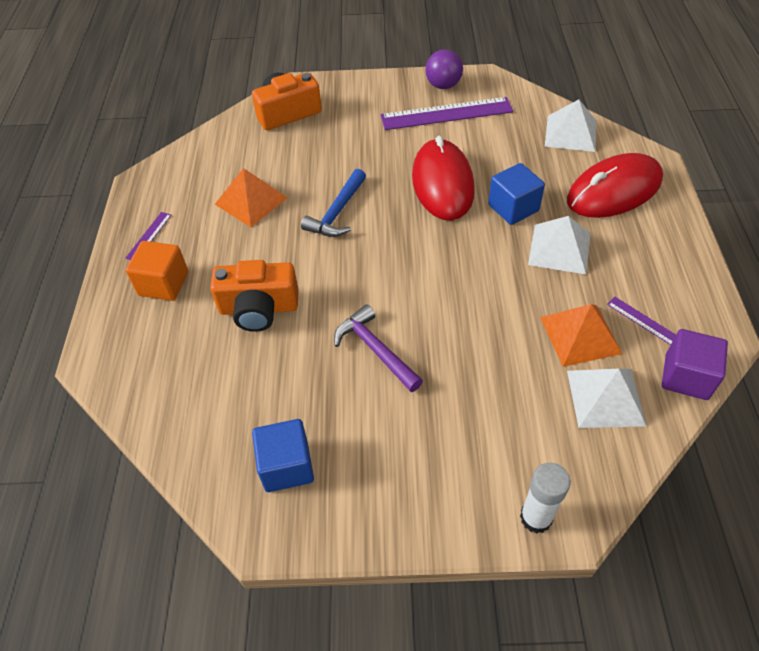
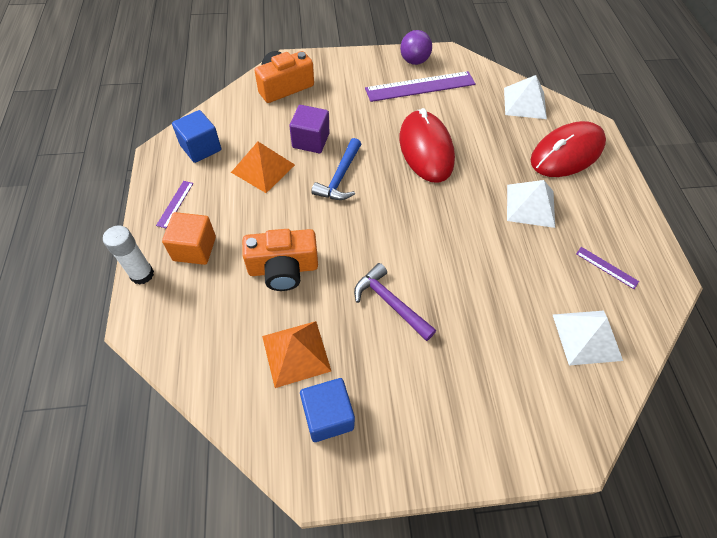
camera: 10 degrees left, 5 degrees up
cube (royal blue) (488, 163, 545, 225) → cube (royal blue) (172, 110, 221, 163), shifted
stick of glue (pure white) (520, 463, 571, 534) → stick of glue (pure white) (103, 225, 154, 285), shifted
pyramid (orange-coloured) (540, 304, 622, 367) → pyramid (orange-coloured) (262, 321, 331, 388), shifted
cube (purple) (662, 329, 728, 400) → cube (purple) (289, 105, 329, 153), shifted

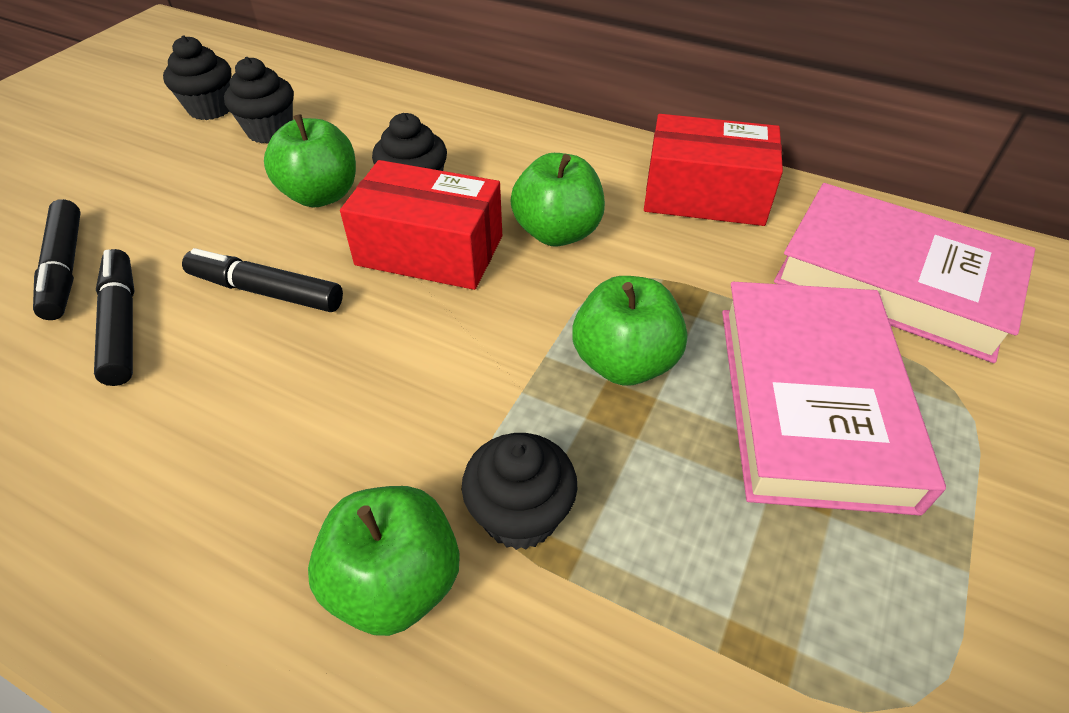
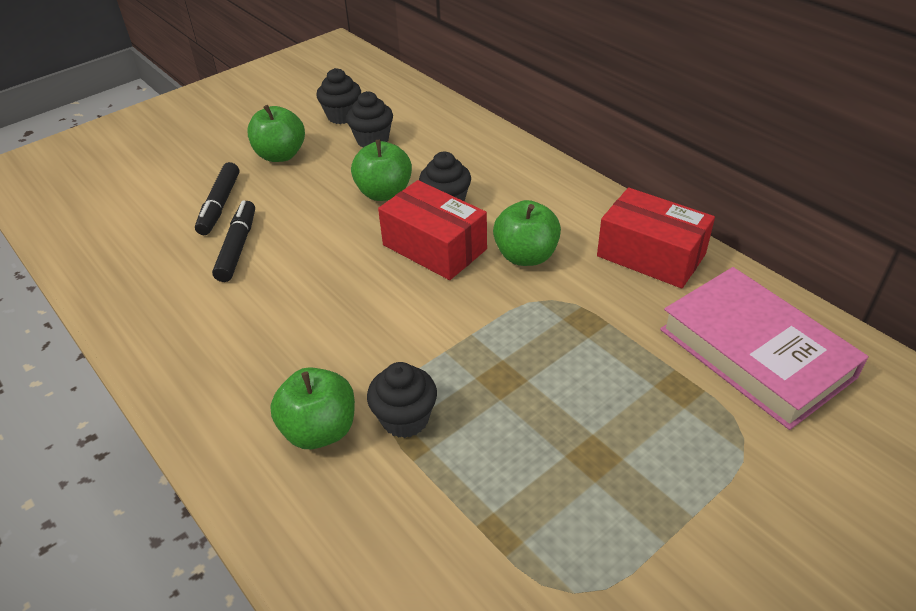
camera: 25 degrees right, 5 degrees down
marker pen (jet-black) (182, 248, 343, 312) → -
hardback (pink) (722, 282, 946, 516) → -
apple (green) (572, 276, 687, 386) → apple (green) (247, 105, 305, 162), shifted

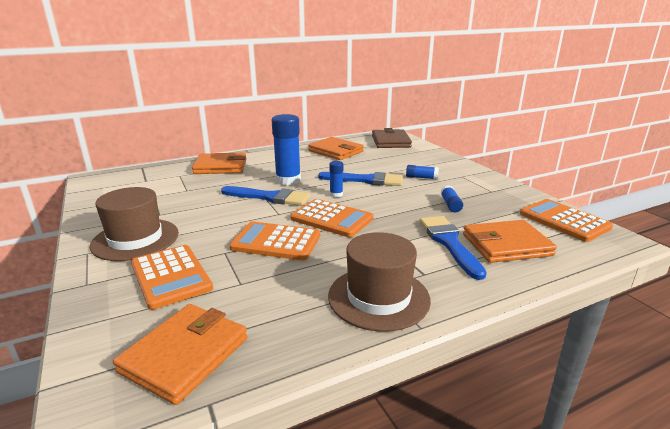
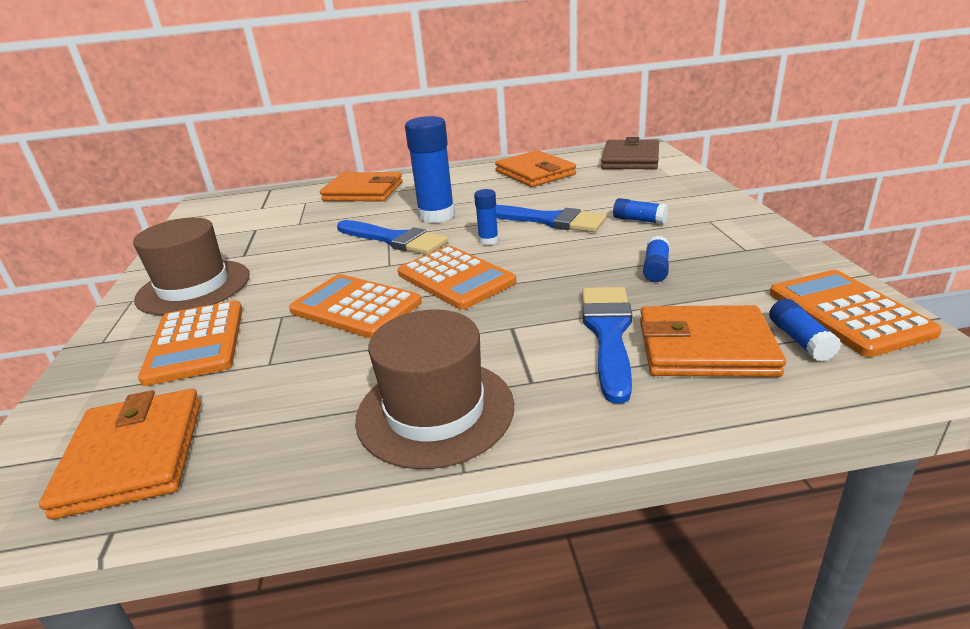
camera: 20 degrees right, 5 degrees up
- → stick of glue (royal blue) (769, 299, 841, 362)
billfold (orange-coloured) (113, 304, 247, 405) → billfold (orange-coloured) (39, 389, 201, 520), 60 degrees counterclockwise

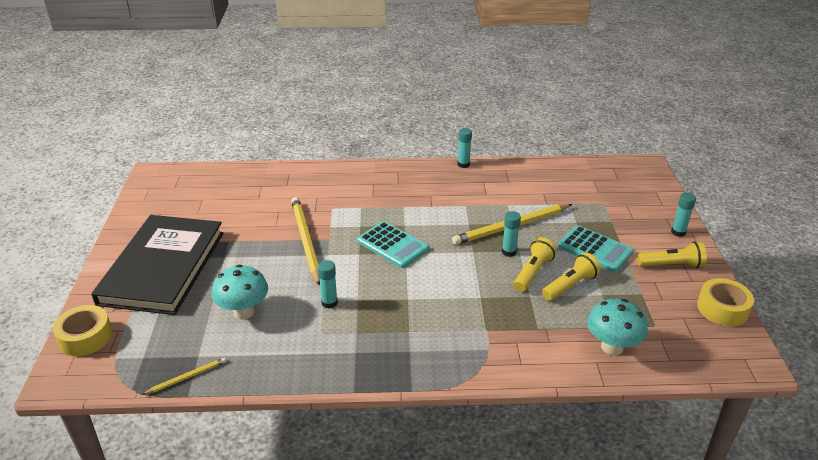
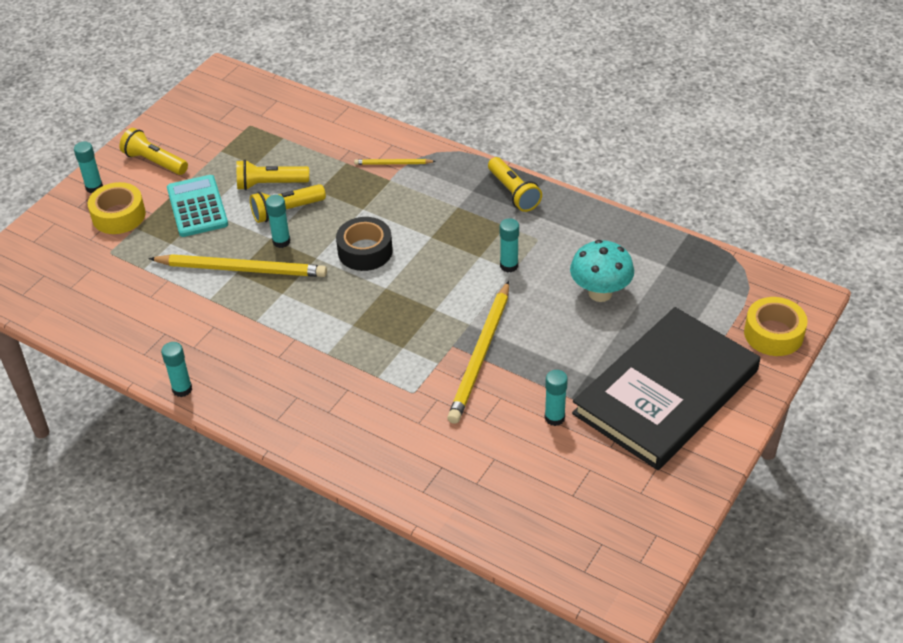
camera: 145 degrees left, 10 degrees up
adding machine (teal) (357, 221, 429, 268) → -
toadstool (teal) (587, 299, 648, 355) → -
- → sticky tape (jet-black) (336, 217, 393, 271)
- → flashlight (bright yellow) (488, 157, 542, 212)
- → stick of glue (teal) (545, 370, 568, 426)
pencil (bright yellow) (142, 357, 226, 395) → pencil (bright yellow) (354, 159, 436, 165), shifted
sticky tape (bright yellow) (697, 278, 754, 326) → sticky tape (bright yellow) (88, 182, 146, 234), shifted

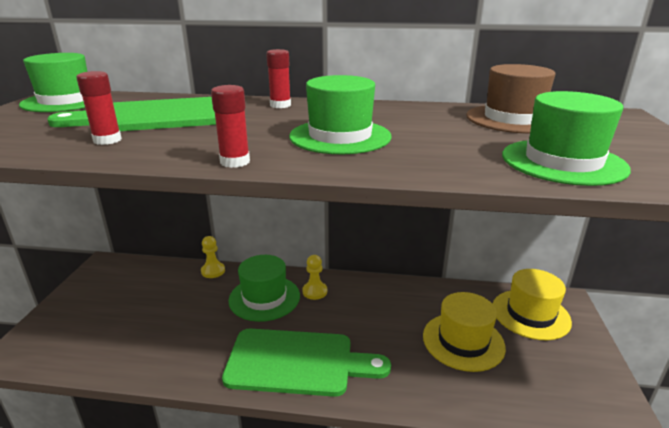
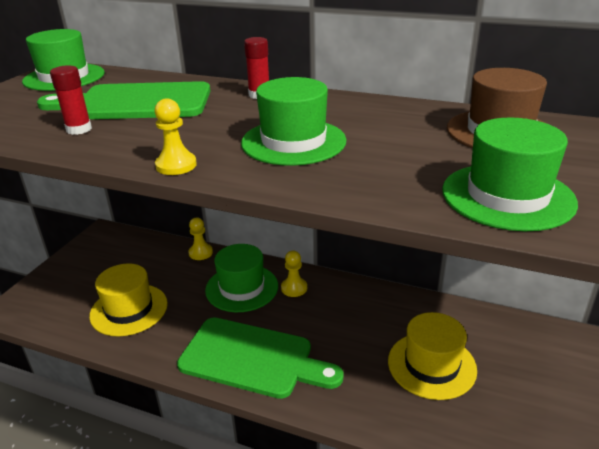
camera: 15 degrees right, 5 degrees up
hat (bright yellow) (493, 269, 572, 340) → hat (bright yellow) (89, 263, 168, 336), shifted
stick of glue (scarlet) (211, 85, 250, 168) → pawn (bright yellow) (154, 98, 197, 175)

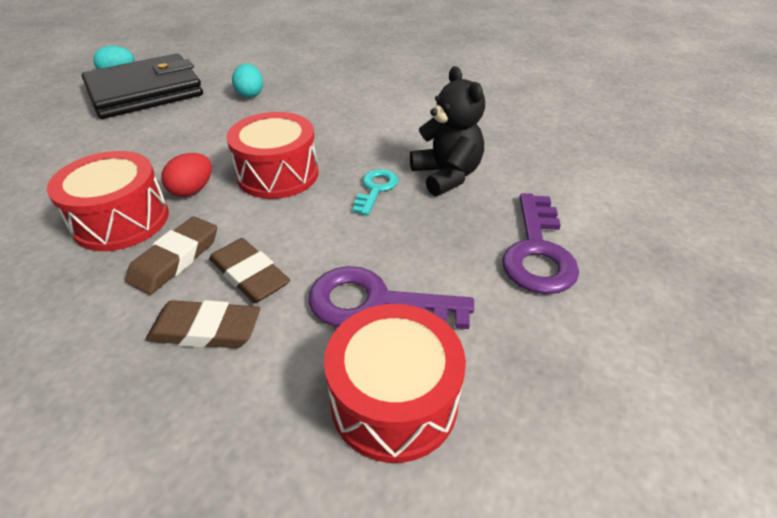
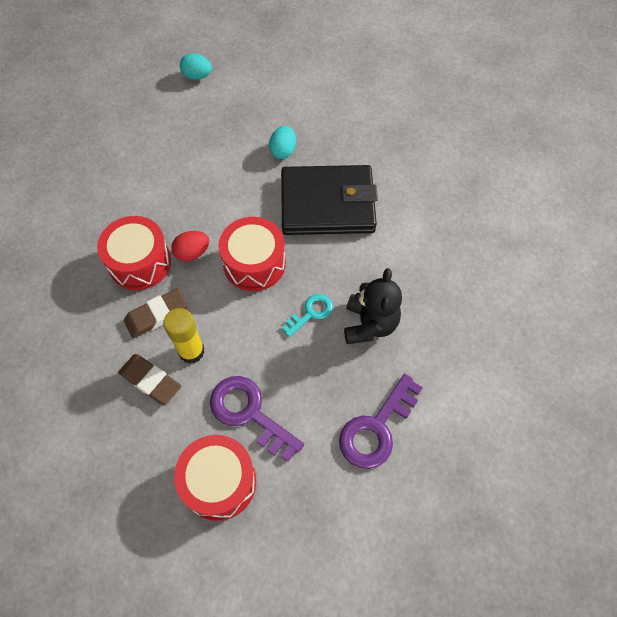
camera: 30 degrees right, 20 degrees up
billfold (jet-black) (81, 53, 203, 119) → billfold (jet-black) (281, 165, 378, 235), shifted
gum eraser (russet) (209, 238, 290, 303) → stick of glue (bright yellow) (163, 308, 205, 364)

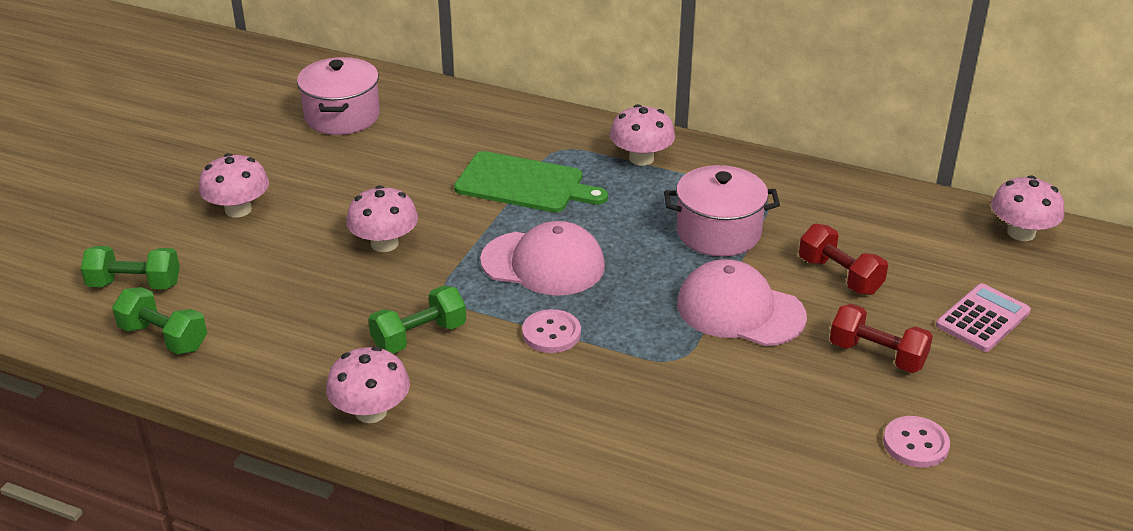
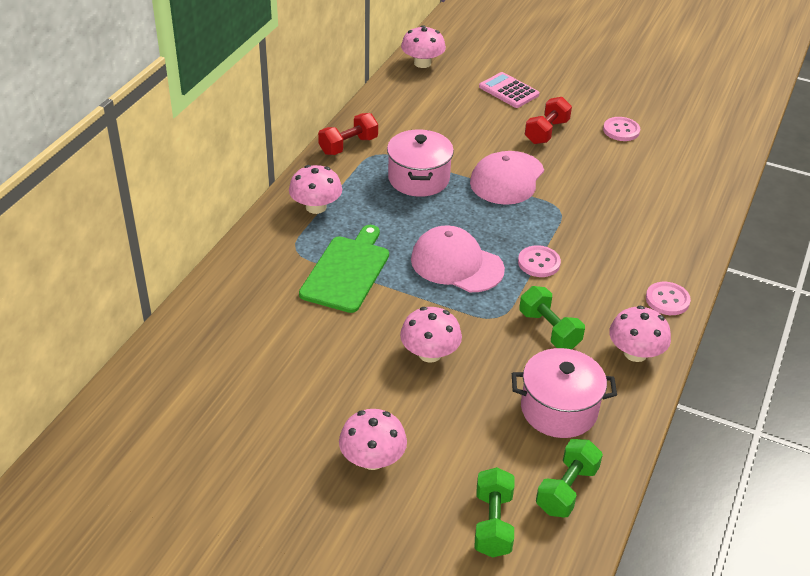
camera: 90 degrees left, 5 degrees up
- → shirt button (pink) (646, 282, 691, 315)
pot (pink) (297, 57, 380, 135) → pot (pink) (512, 348, 617, 438), shifted
hand weight (scarlet) (799, 224, 888, 295) → hand weight (scarlet) (318, 113, 378, 155), shifted
peaked cap (pink) (480, 221, 605, 296) → peaked cap (pink) (411, 225, 505, 292), 75 degrees counterclockwise

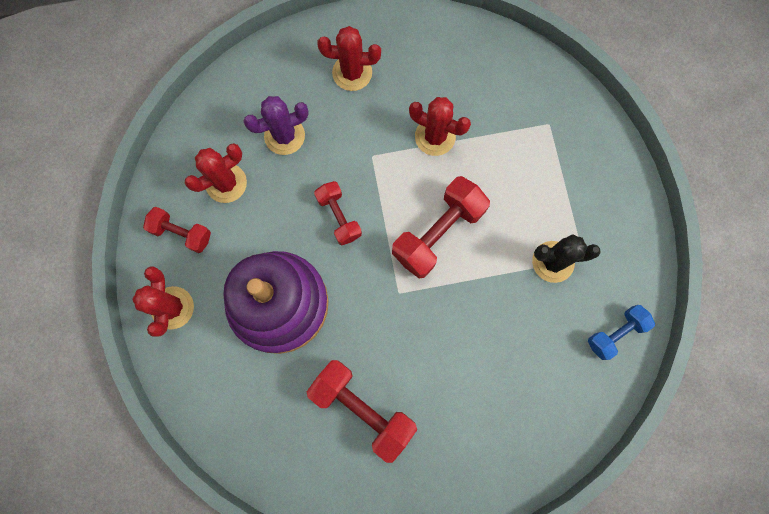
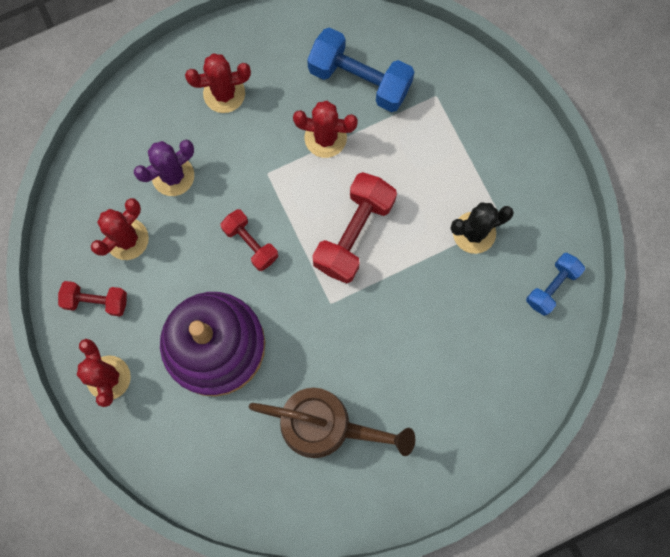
camera: 15 degrees left, 0 degrees up
- → hand weight (royal blue) (307, 27, 414, 112)
hand weight (scarlet) (307, 360, 417, 463) → watering pot (russet) (249, 388, 415, 458)

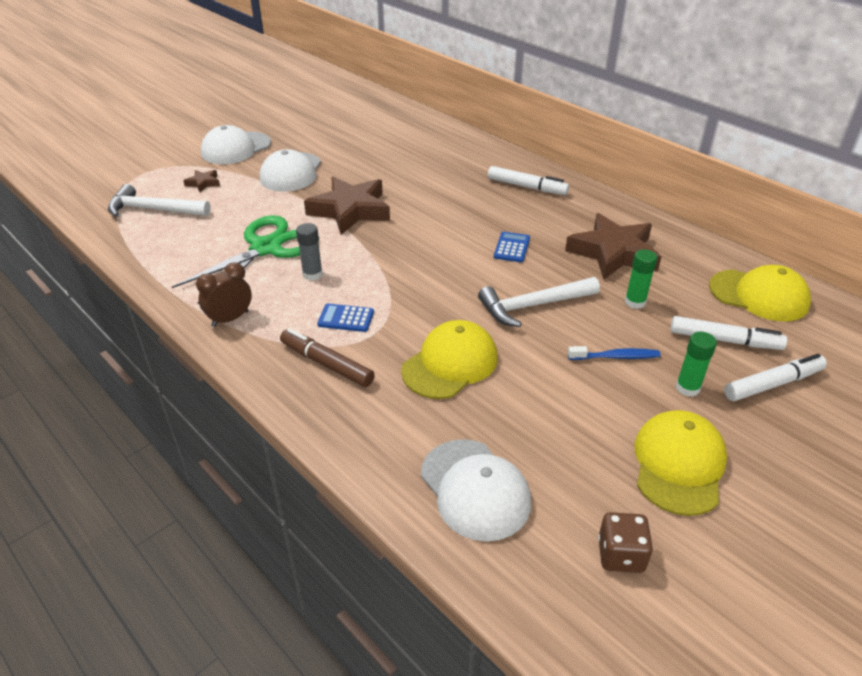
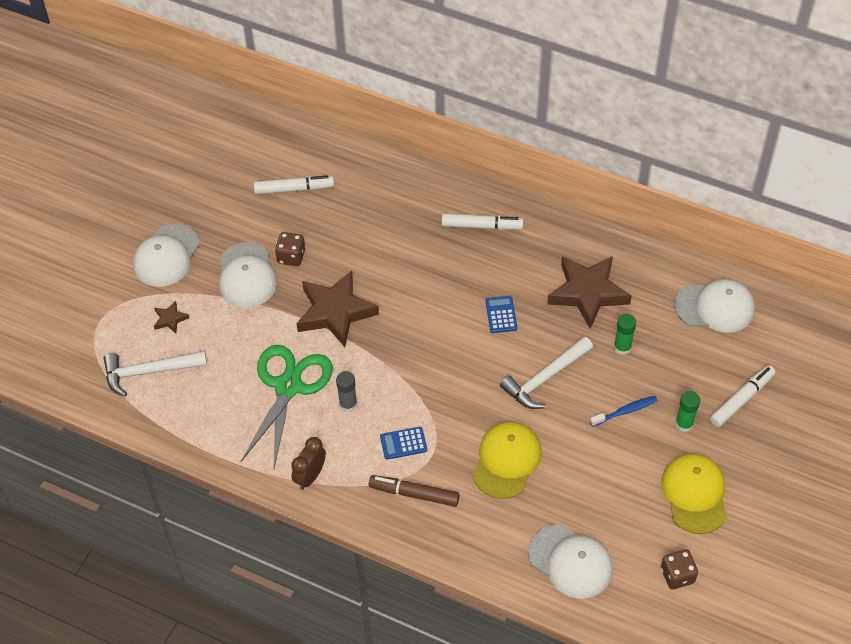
camera: 20 degrees left, 15 degrees up
- → dice (russet) (275, 232, 305, 266)
marker pen (pure white) (670, 316, 787, 350) → marker pen (pure white) (254, 175, 334, 194), shifted
peaked cap (bright yellow) (709, 265, 811, 321) → peaked cap (pure white) (674, 279, 755, 333)

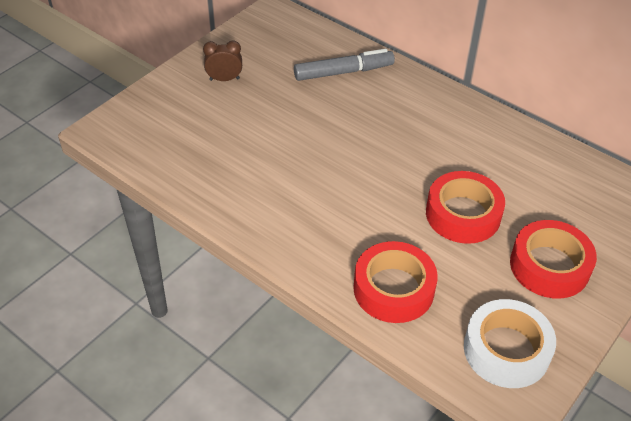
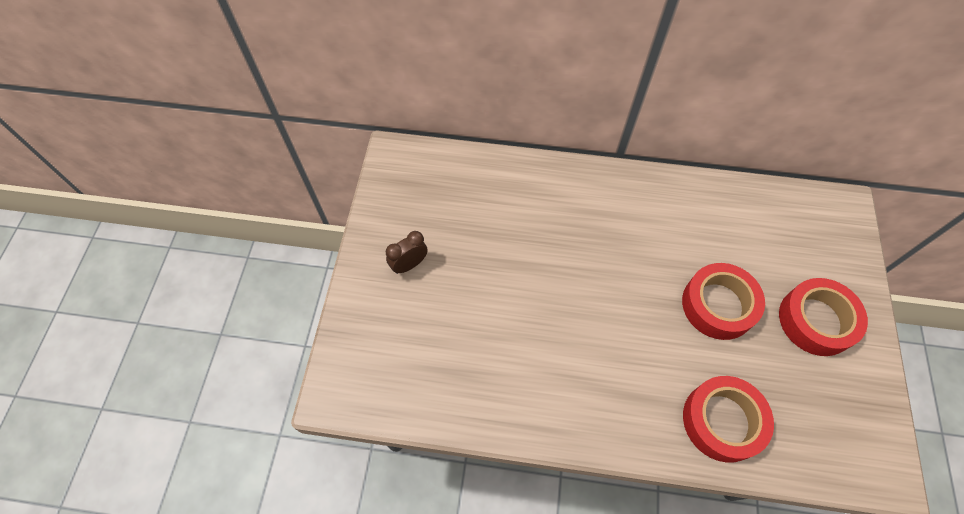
camera: 30 degrees left, 15 degrees up
marker pen (gray) (294, 49, 395, 81) → -
sticky tape (pure white) (464, 299, 556, 388) → -

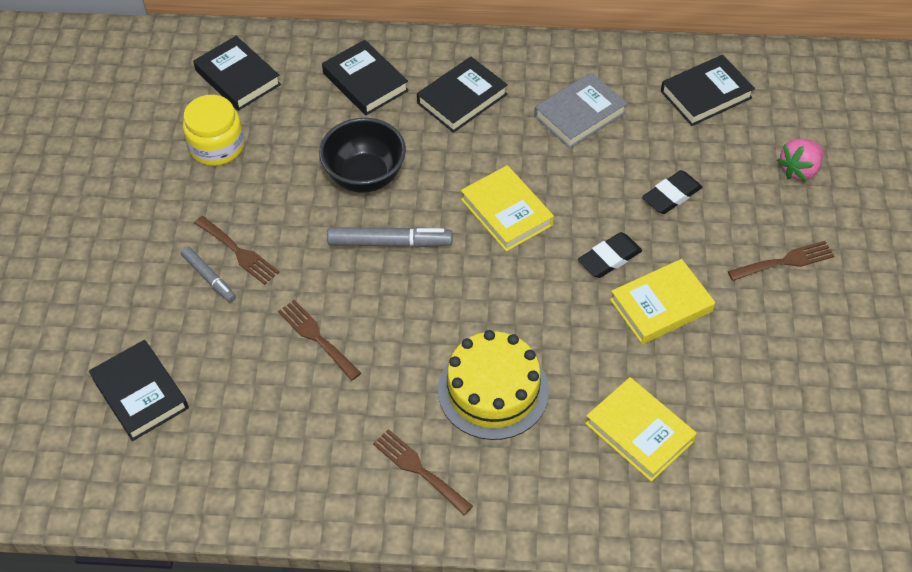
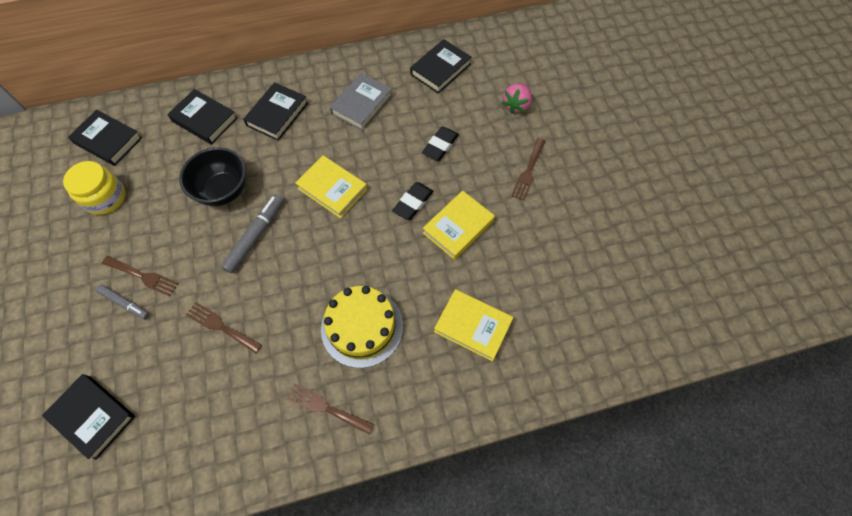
camera: 20 degrees left, 10 degrees up
marker pen (gray) (327, 227, 452, 248) → marker pen (gray) (221, 194, 284, 274), 45 degrees counterclockwise
dinner fork (russet) (728, 241, 834, 281) → dinner fork (russet) (511, 138, 545, 201), 150 degrees clockwise

